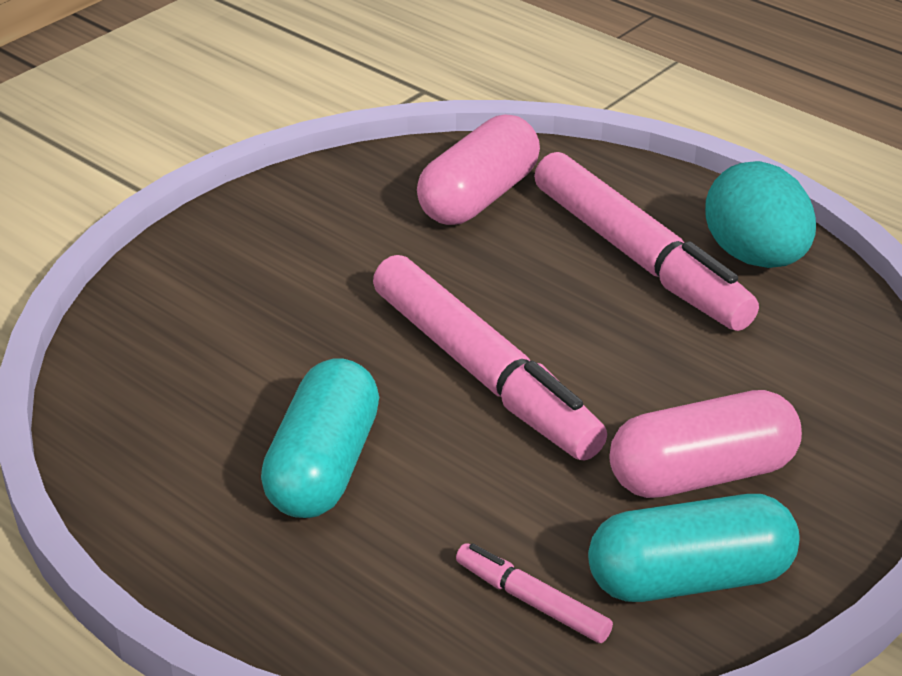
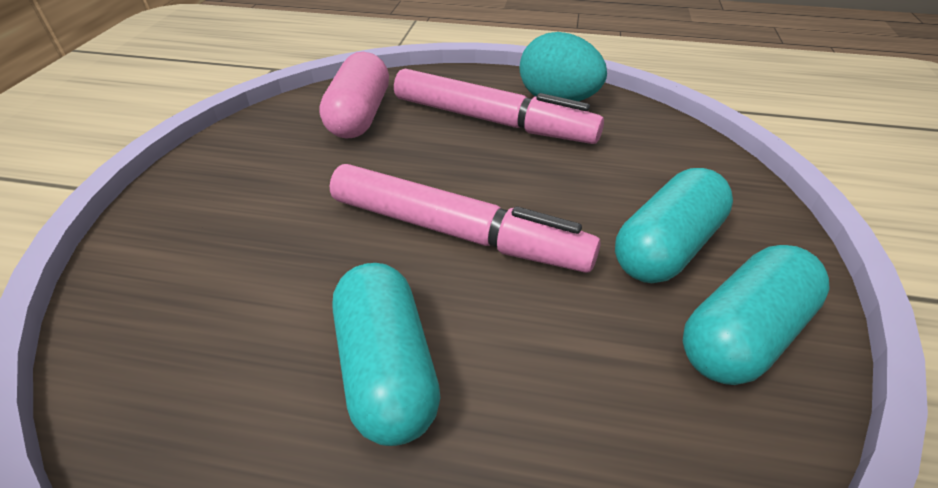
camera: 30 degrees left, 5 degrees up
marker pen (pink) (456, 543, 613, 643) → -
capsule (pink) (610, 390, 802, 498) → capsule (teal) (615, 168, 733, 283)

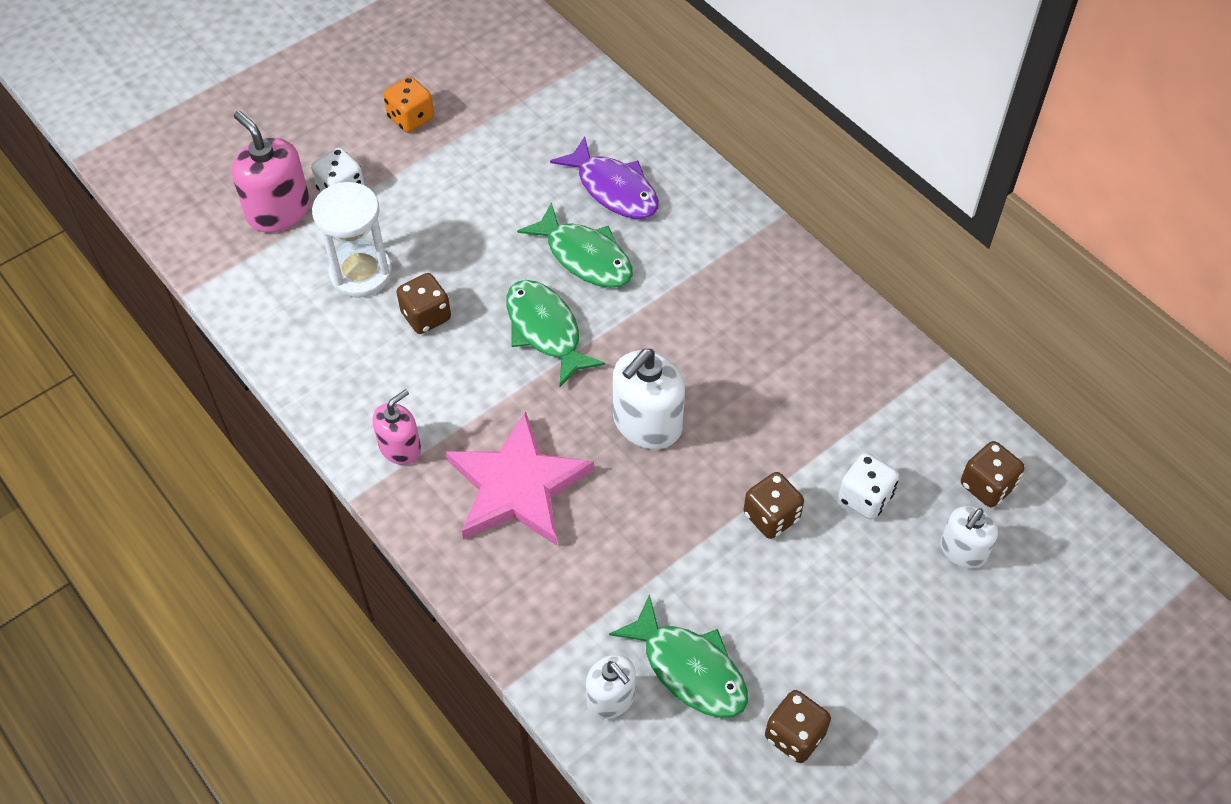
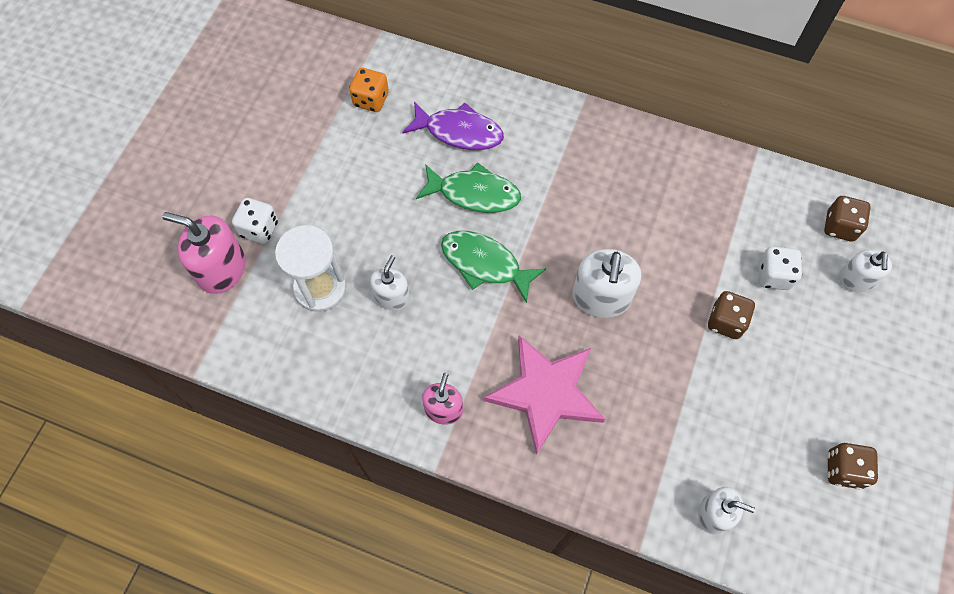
camera: 30 degrees left, 10 degrees up
toy fish (green) (609, 594, 748, 718) → -
dice (orange-coloured) (383, 76, 434, 133) → dice (orange-coloured) (349, 68, 389, 112), shifted
dice (russet) (396, 273, 451, 334) → soap dispenser (pure white) (370, 255, 410, 311)

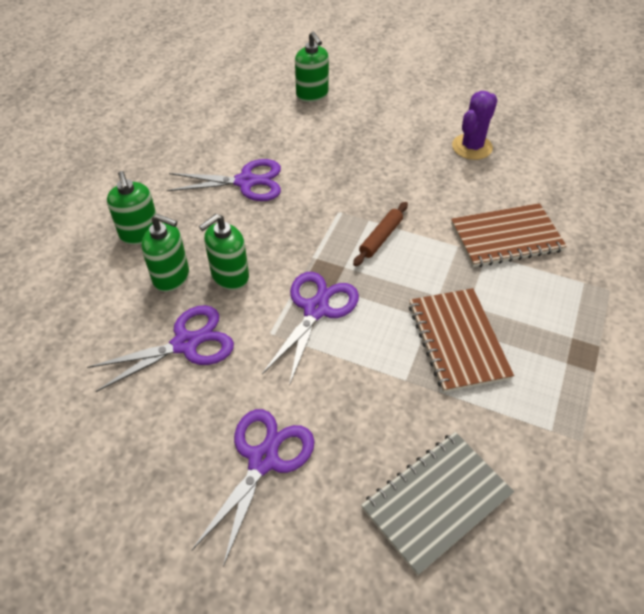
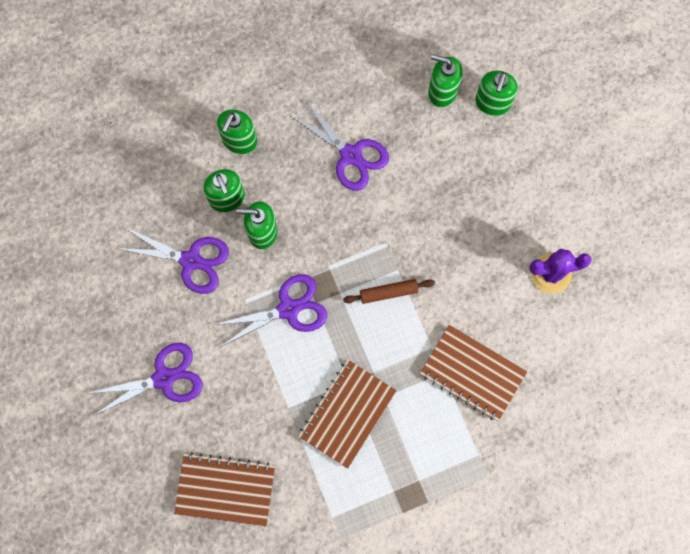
camera: 45 degrees right, 25 degrees up
- → soap dispenser (green) (428, 54, 463, 107)
exercise book (gray) (361, 432, 514, 576) → exercise book (russet) (174, 452, 275, 526)

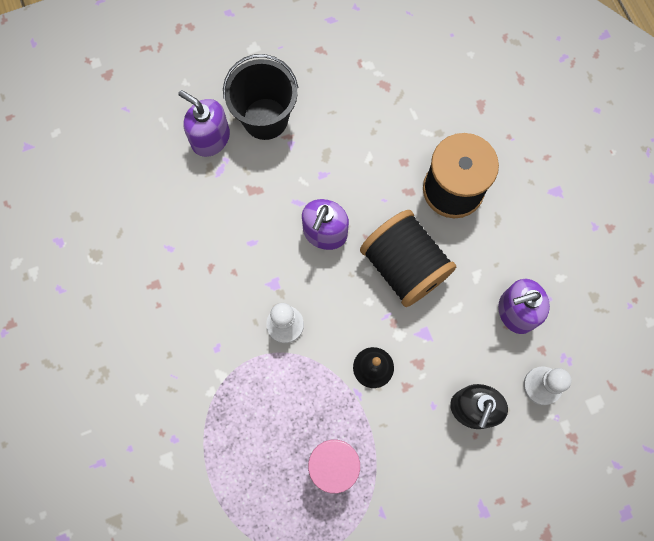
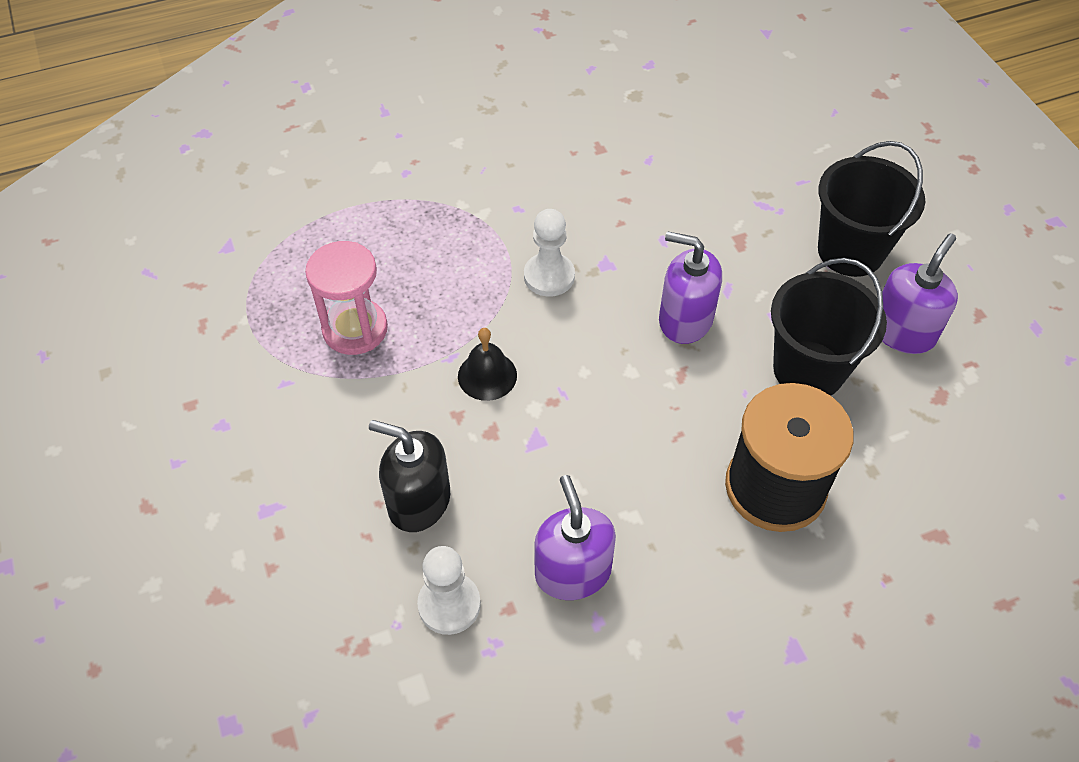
camera: 90 degrees right, 20 degrees down
reel of thread (jet-black) (360, 210, 456, 307) → -
- → pail (jet-black) (771, 258, 887, 396)
soap dispenser (purple) (178, 90, 230, 157) → soap dispenser (purple) (882, 233, 958, 354), shifted

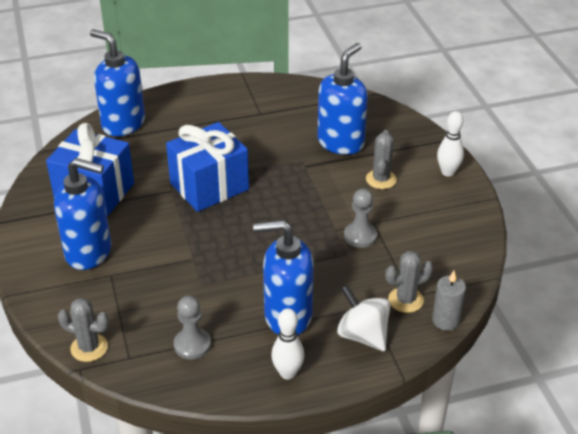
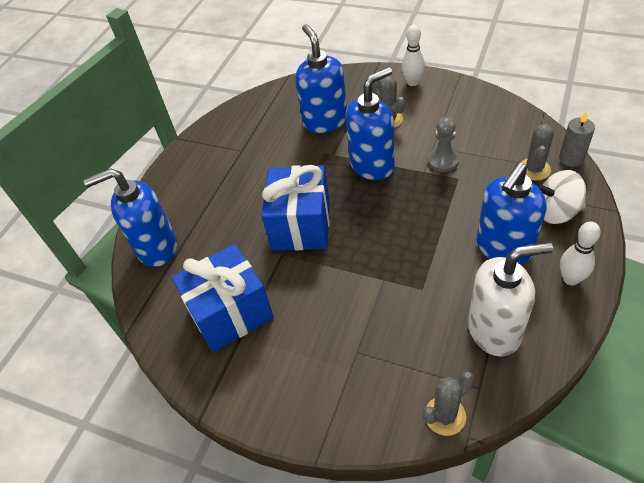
camera: 45 degrees left, 10 degrees up
soap dispenser (royal blue) (54, 158, 112, 270) → soap dispenser (royal blue) (345, 67, 395, 180), shifted
pawn (gray) (174, 296, 211, 360) → soap dispenser (pure white) (468, 242, 553, 357)

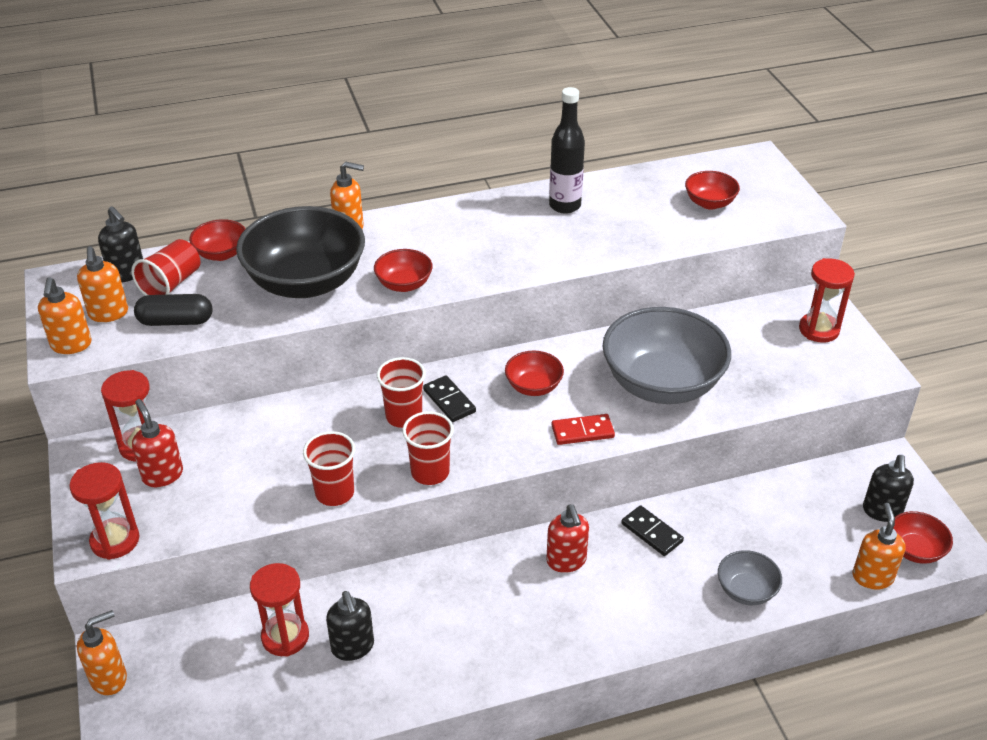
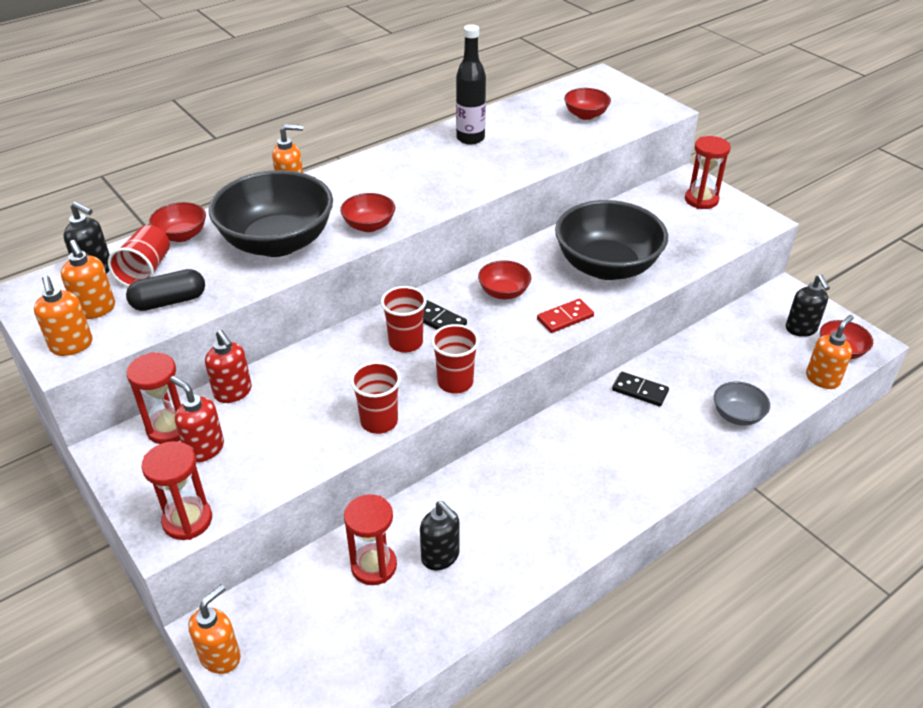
camera: 20 degrees left, 0 degrees up
soap dispenser (scarlet) (546, 504, 589, 573) → soap dispenser (scarlet) (205, 330, 252, 403), shifted
deep dish (gray) (603, 307, 731, 404) → deep dish (jet-black) (555, 200, 668, 280)
soap dispenser (orange-coloured) (852, 503, 906, 590) → soap dispenser (orange-coloured) (806, 315, 854, 389), 60 degrees clockwise

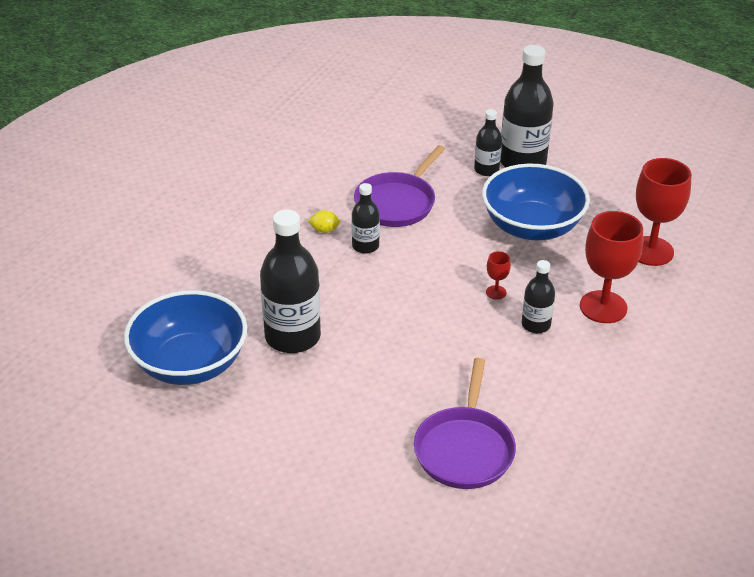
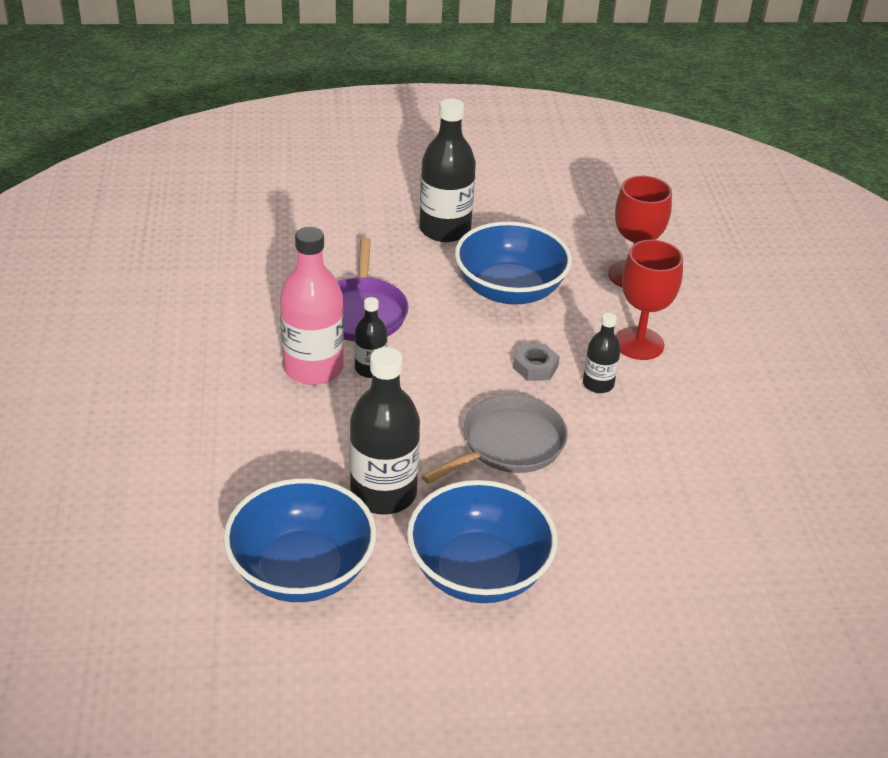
camera: 35 degrees left, 0 degrees up
skillet (purple) (414, 358, 516, 489) → -
drink bottle (jet-black) (474, 109, 502, 176) → -
- → deep dish (royal blue) (407, 480, 557, 603)
- → skillet (gray) (421, 395, 568, 484)
toy lemon (bright yellow) (308, 210, 340, 233) → drink bottle (pink) (280, 227, 344, 385)
chalice (scarlet) (486, 251, 511, 300) → hexagon nut (gray) (513, 344, 560, 381)

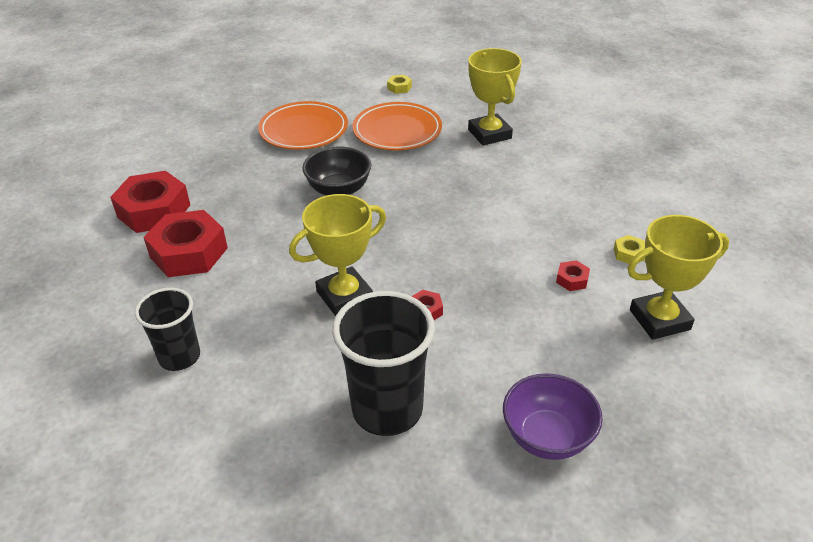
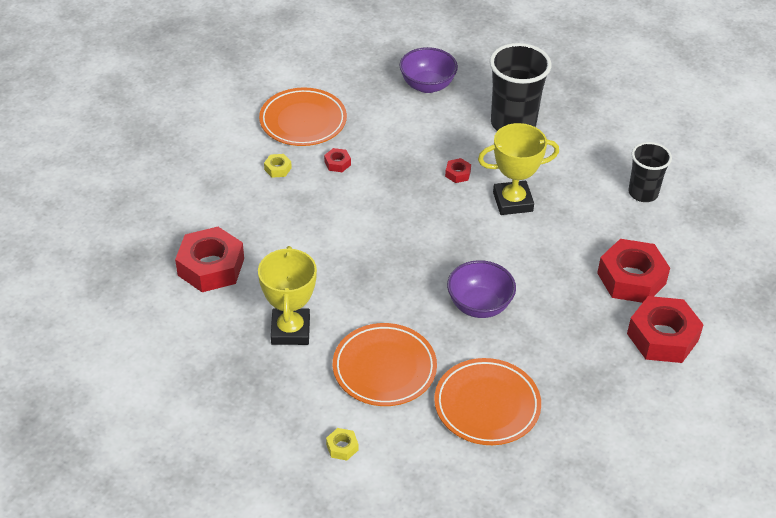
camera: 160 degrees left, 5 degrees up
- → hexagon nut (scarlet) (175, 227, 244, 292)
trophy (bright yellow) (628, 215, 729, 340) → dinner plate (orange-coloured) (259, 88, 347, 146)
deep dish (jet-black) (302, 147, 371, 196) → deep dish (purple) (447, 260, 516, 318)

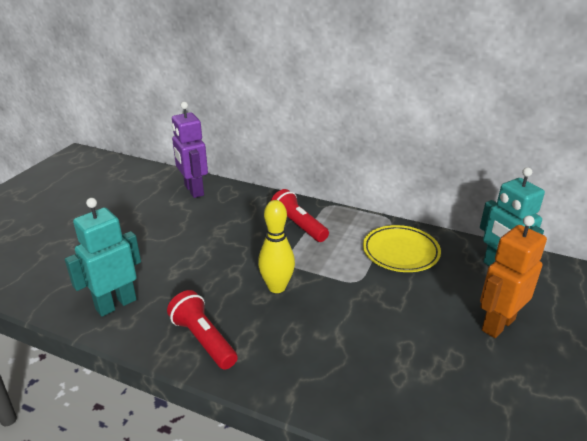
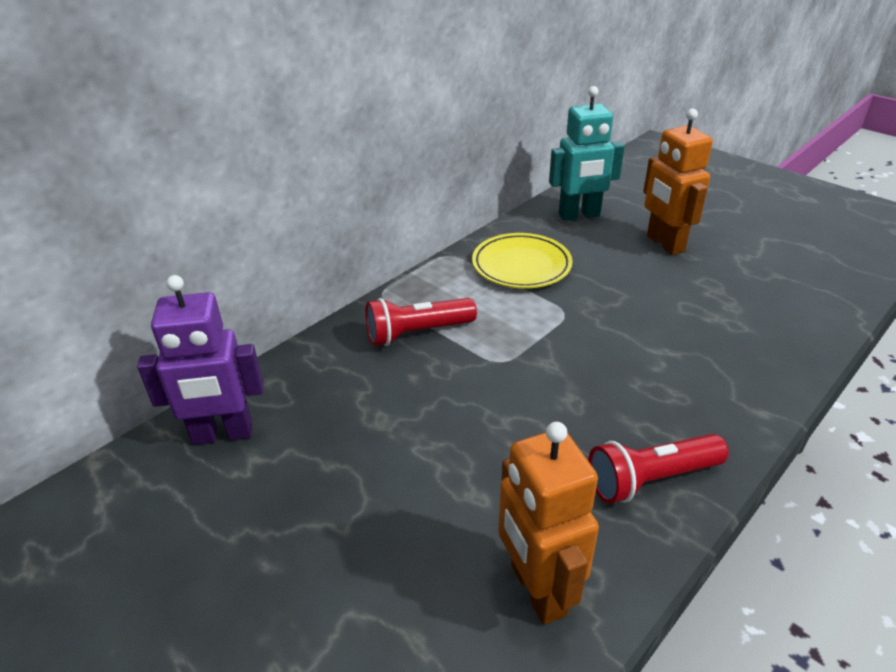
camera: 70 degrees left, 5 degrees up
tenpin (bright yellow) (258, 200, 295, 293) → -
robot figure (teal) (65, 198, 141, 317) → robot figure (orange-coloured) (498, 422, 599, 625)

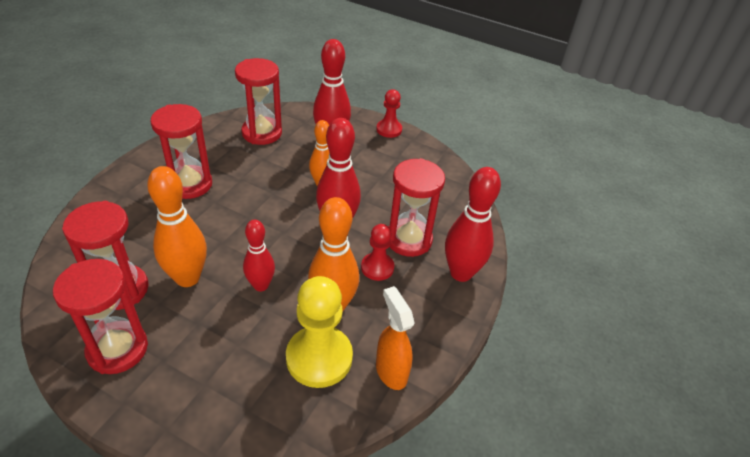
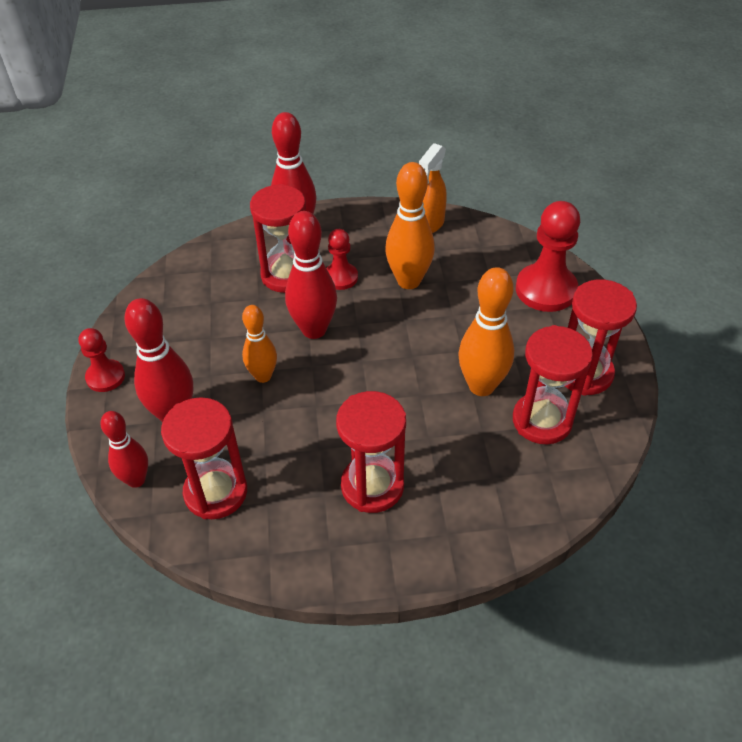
camera: 120 degrees left, 5 degrees up
pawn (bright yellow) (286, 276, 353, 388) → -
- → pawn (scarlet) (516, 201, 580, 312)
tenpin (scarlet) (243, 220, 275, 291) → tenpin (scarlet) (100, 411, 148, 488), shifted

